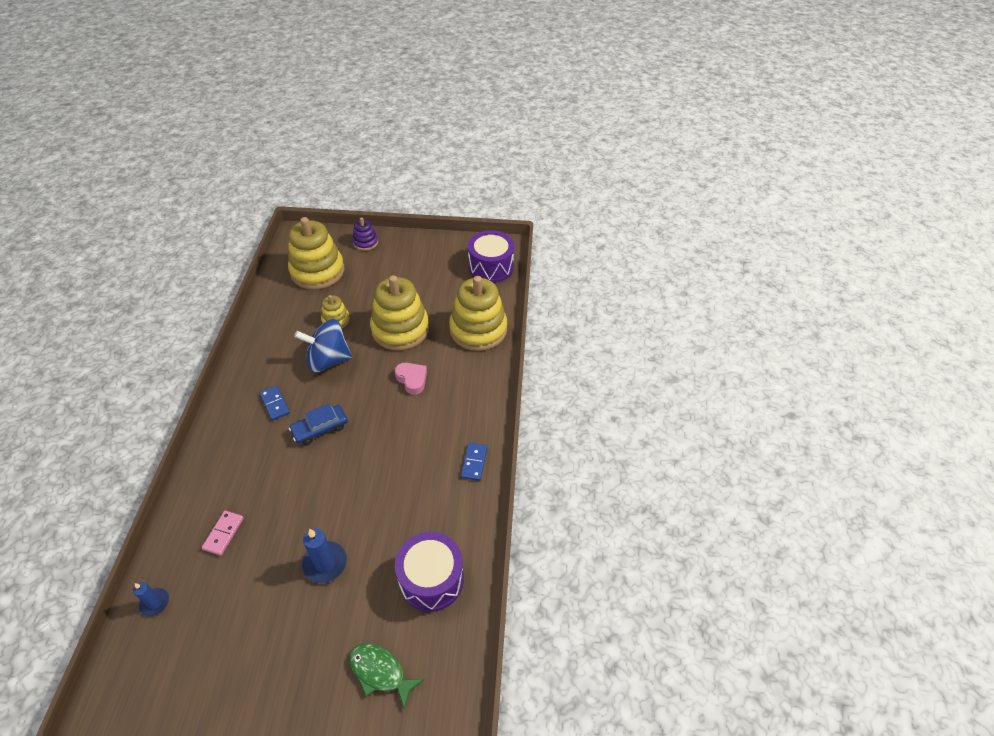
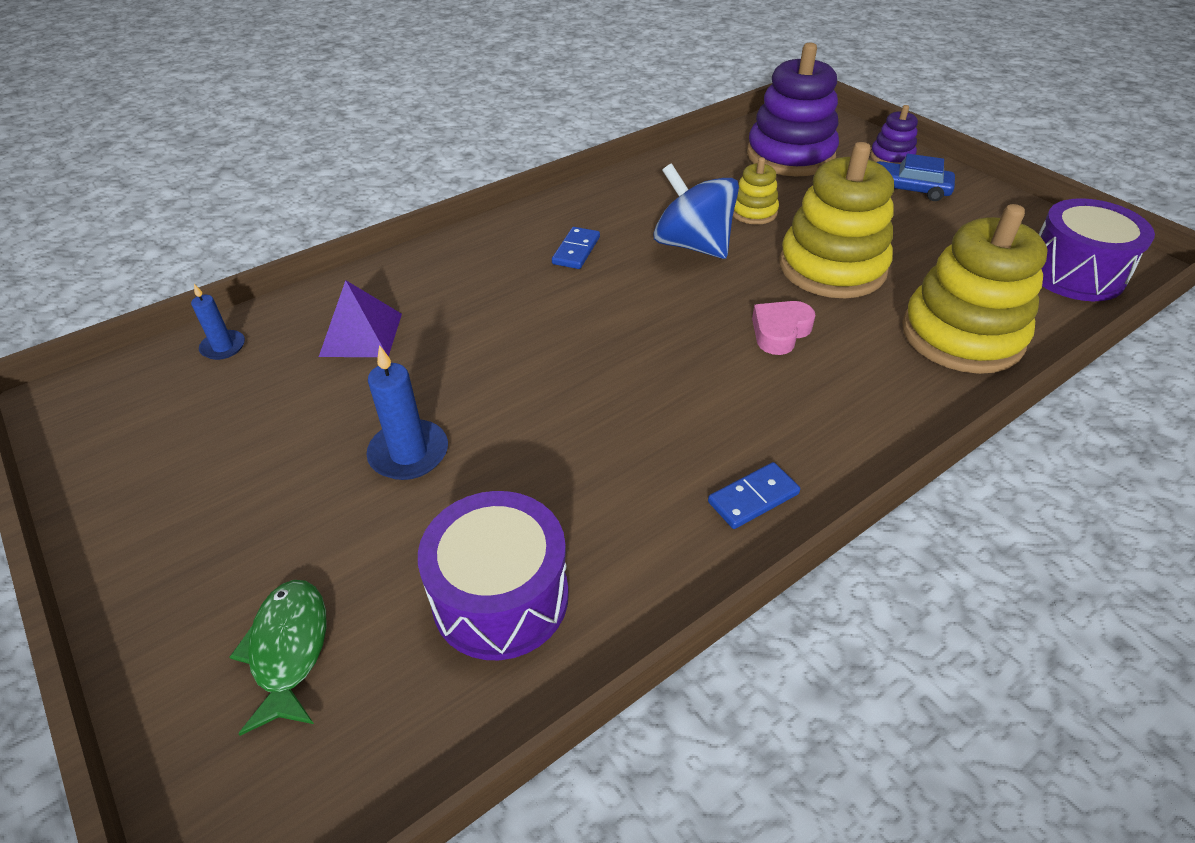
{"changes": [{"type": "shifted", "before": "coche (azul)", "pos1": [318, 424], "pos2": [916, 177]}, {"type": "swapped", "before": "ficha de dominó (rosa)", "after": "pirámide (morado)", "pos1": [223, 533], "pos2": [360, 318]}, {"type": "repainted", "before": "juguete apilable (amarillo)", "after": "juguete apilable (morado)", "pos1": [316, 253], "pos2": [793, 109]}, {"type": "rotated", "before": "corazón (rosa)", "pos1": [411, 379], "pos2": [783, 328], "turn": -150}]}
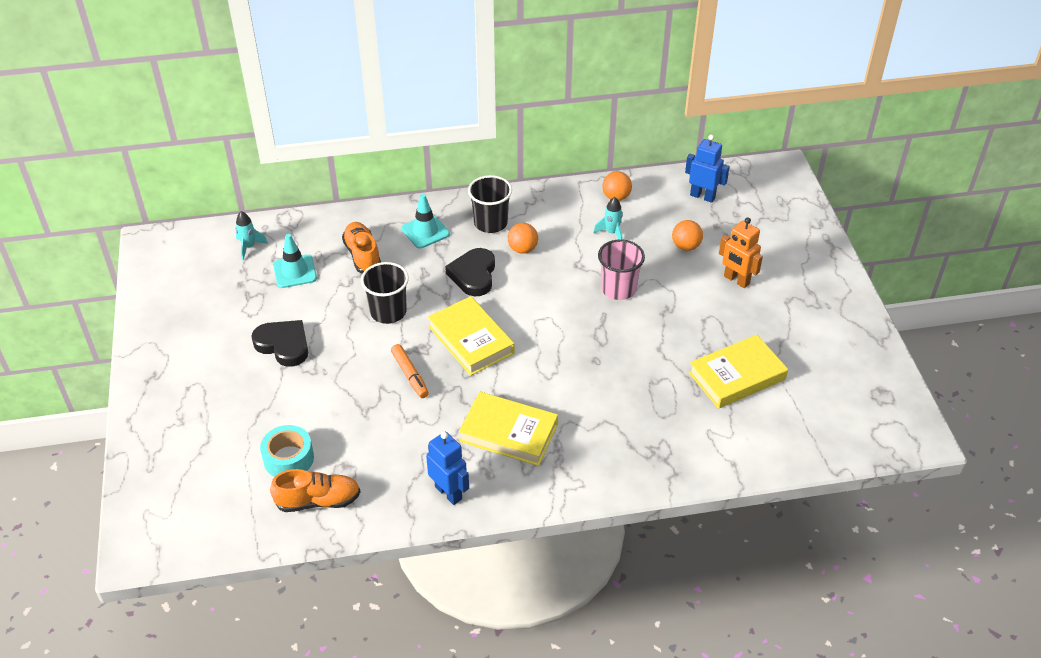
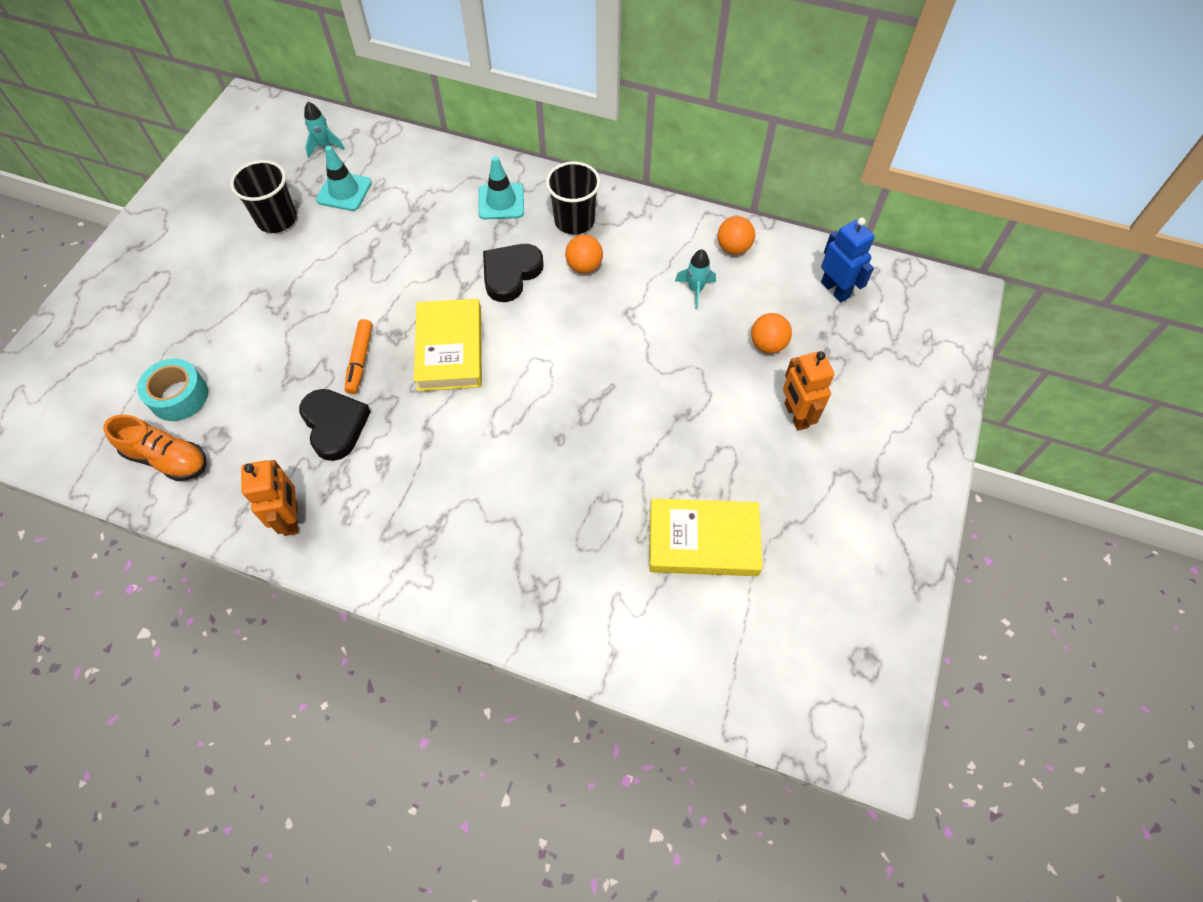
{"changes": [{"type": "gone", "before": "zapato (naranja)", "pos1": [361, 248]}, {"type": "gone", "before": "libro (amarillo)", "pos1": [508, 429]}, {"type": "gone", "before": "vaso (rosa)", "pos1": [621, 269]}, {"type": "shifted", "before": "corazón (negro)", "pos1": [279, 343], "pos2": [335, 425]}, {"type": "shifted", "before": "vaso (negro)", "pos1": [385, 293], "pos2": [263, 196]}, {"type": "repainted", "before": "robot (azul)", "after": "robot (naranja)", "pos1": [447, 468], "pos2": [269, 498]}]}
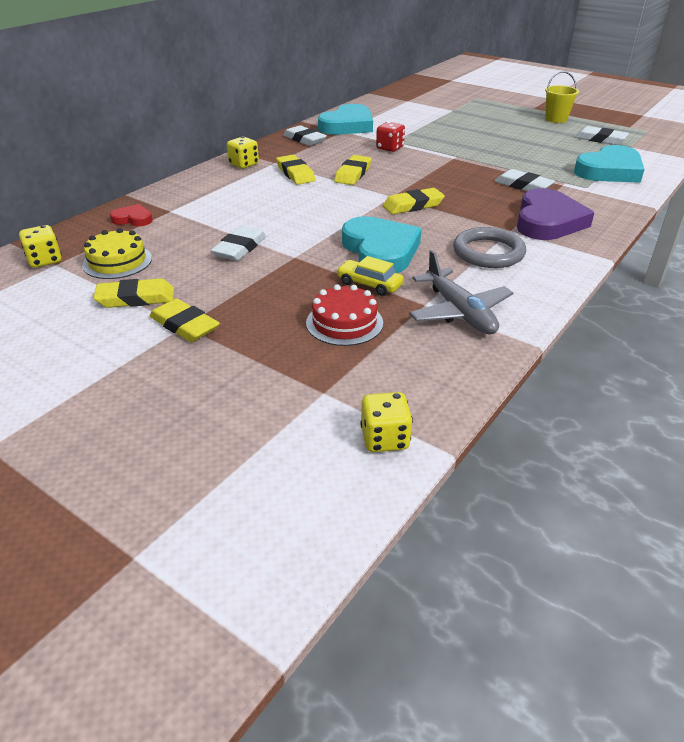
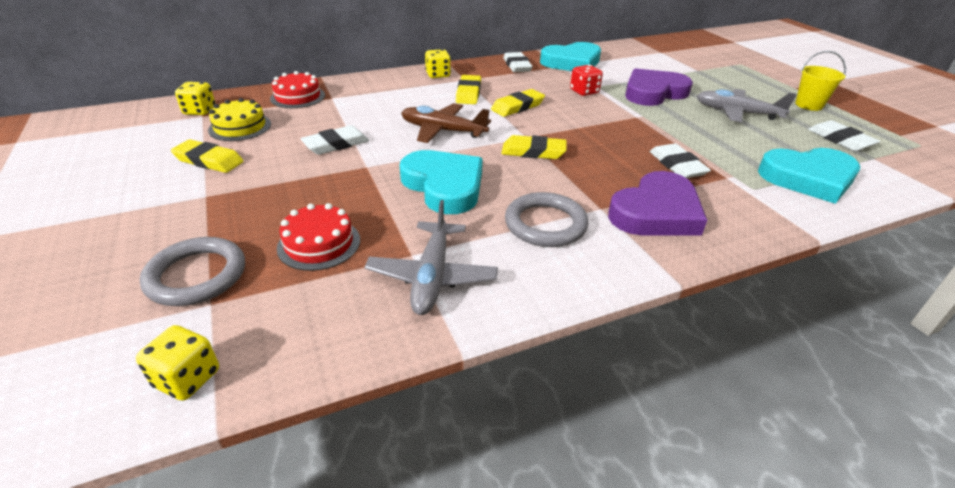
{"changes": [{"type": "gone", "before": "goma de borrar (amarillo)", "pos1": [184, 320]}, {"type": "gone", "before": "coche (amarillo)", "pos1": [370, 276]}, {"type": "new", "after": "anillo (gris)", "pos2": [192, 271]}, {"type": "new", "after": "avión (marrón)", "pos2": [446, 123]}, {"type": "new", "after": "corazón (morado)", "pos2": [659, 87]}, {"type": "new", "after": "avión (gris)", "pos2": [747, 105]}, {"type": "swapped", "before": "corazón (rojo)", "after": "tarta (rojo)", "pos1": [131, 215], "pos2": [297, 89]}, {"type": "rotated", "before": "corazón (turquesa)", "pos1": [381, 244], "pos2": [441, 182], "turn": -45}]}
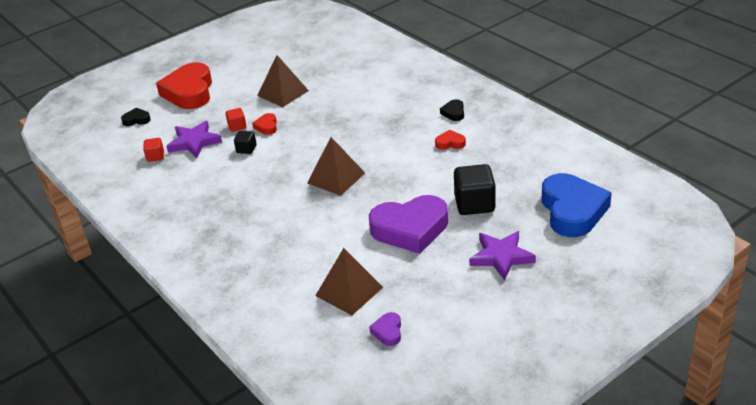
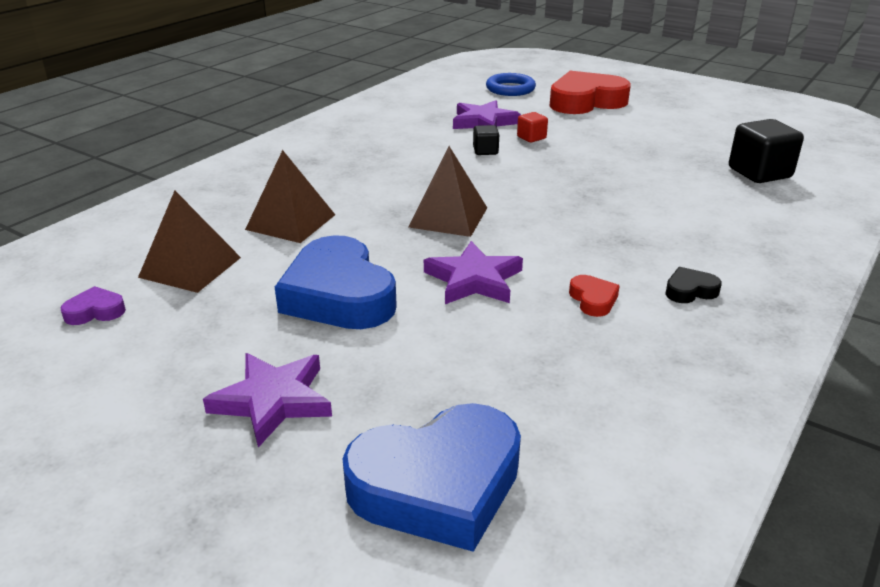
{"changes": [{"type": "gone", "before": "cubo (rojo)", "pos1": [153, 150]}, {"type": "gone", "before": "corazón (rojo)", "pos1": [264, 124]}, {"type": "new", "after": "estrella (morado)", "pos2": [473, 272]}, {"type": "shifted", "before": "pirámide (marrón)", "pos1": [283, 81], "pos2": [290, 196]}, {"type": "shifted", "before": "cubo (negro)", "pos1": [475, 189], "pos2": [766, 151]}, {"type": "swapped", "before": "corazón (negro)", "after": "anillo (azul)", "pos1": [136, 117], "pos2": [511, 84]}, {"type": "repainted", "before": "corazón (morado)", "after": "corazón (azul)", "pos1": [408, 224], "pos2": [336, 282]}]}
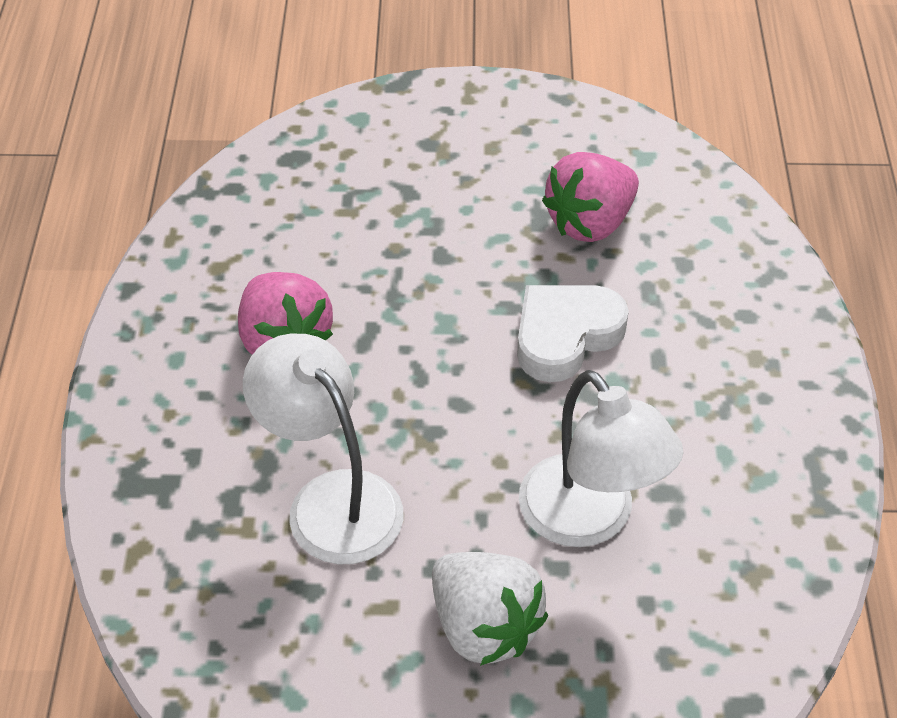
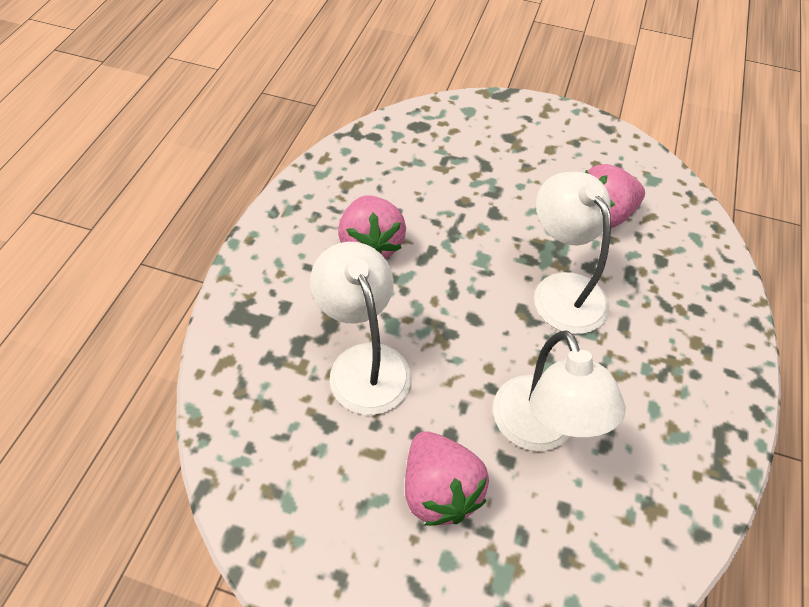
{"changes": [{"type": "swapped", "before": "corazón (blanco)", "after": "lámpara (blanco)", "pos1": [573, 333], "pos2": [572, 253]}, {"type": "repainted", "before": "fresa (blanco)", "after": "fresa (rosa)", "pos1": [490, 609], "pos2": [447, 478]}]}
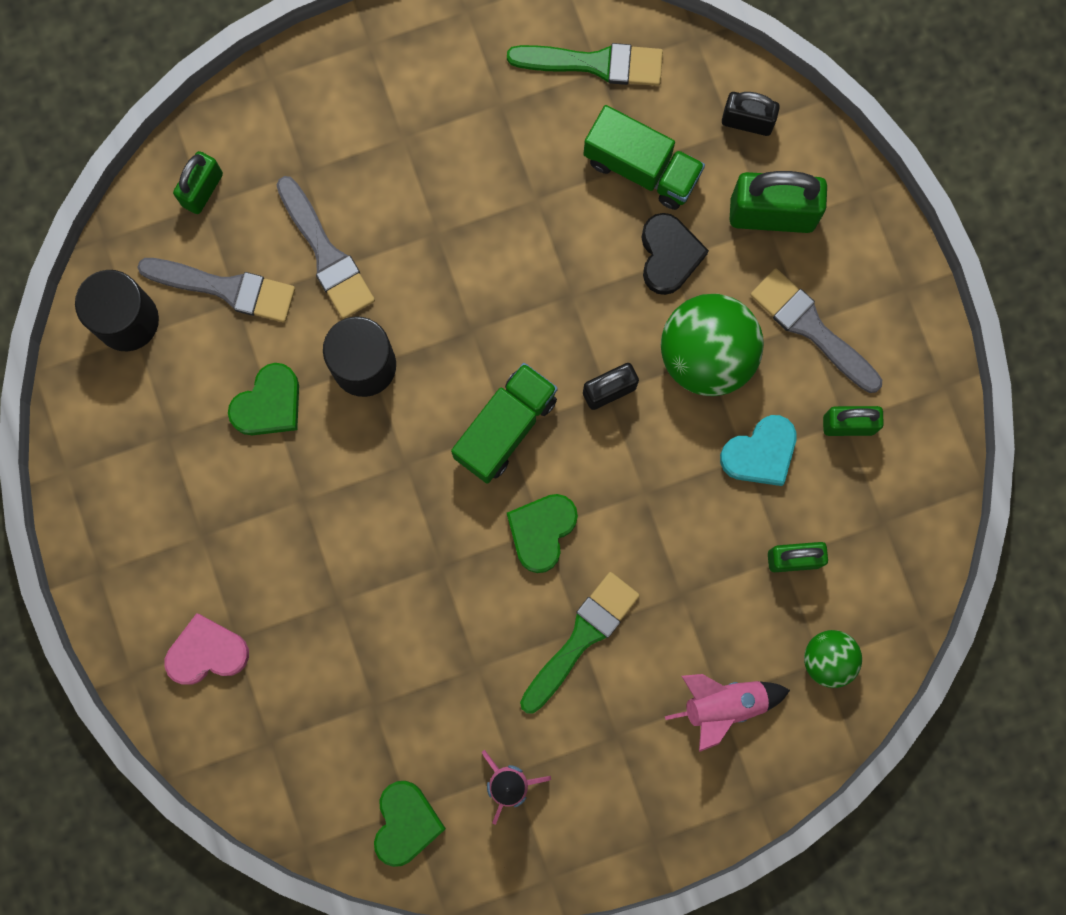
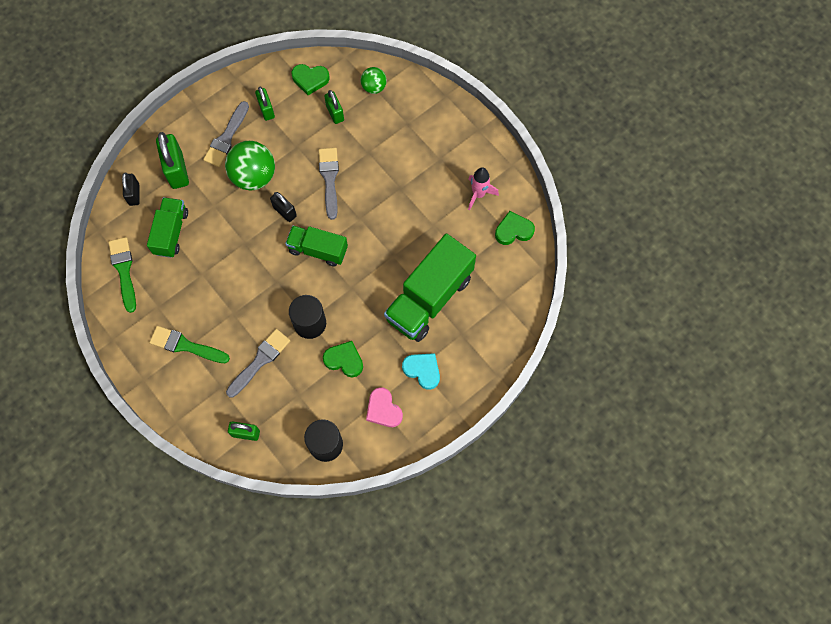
{"changes": [{"type": "gone", "before": "corazón (negro)", "pos1": [675, 254]}, {"type": "gone", "before": "cohete (rosa)", "pos1": [727, 713]}, {"type": "new", "after": "camión (verde)", "pos2": [430, 287]}, {"type": "shifted", "before": "pincel (gris)", "pos1": [216, 290], "pos2": [328, 184]}, {"type": "shifted", "before": "corazón (rosa)", "pos1": [207, 649], "pos2": [384, 407]}, {"type": "shifted", "before": "corazón (verde)", "pos1": [542, 533], "pos2": [311, 79]}, {"type": "shifted", "before": "pincel (verde)", "pos1": [580, 642], "pos2": [189, 344]}, {"type": "shifted", "before": "corazón (turquesa)", "pos1": [758, 450], "pos2": [421, 371]}]}
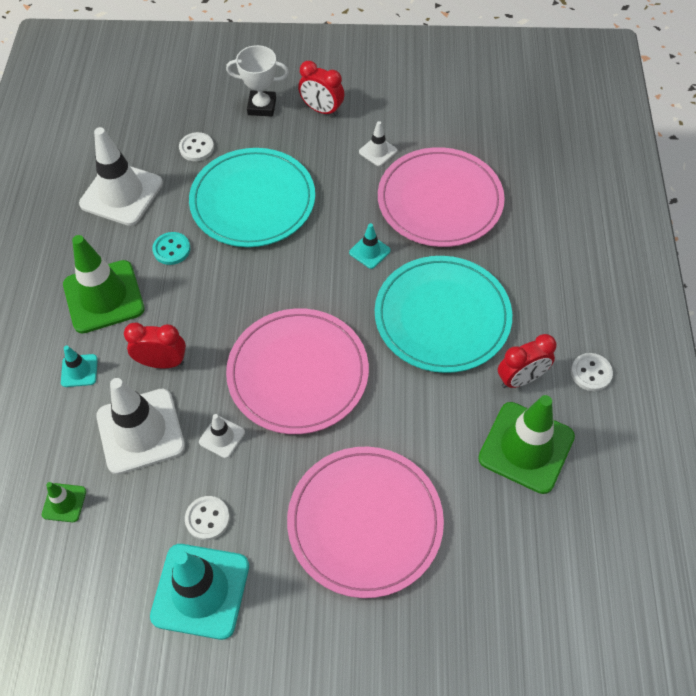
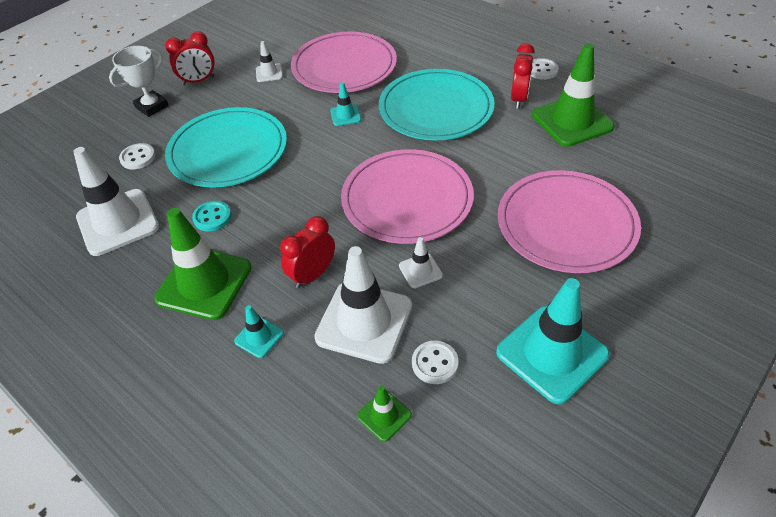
{"changes": [{"type": "shifted", "before": "botón (blanco)", "pos1": [207, 518], "pos2": [435, 362]}]}
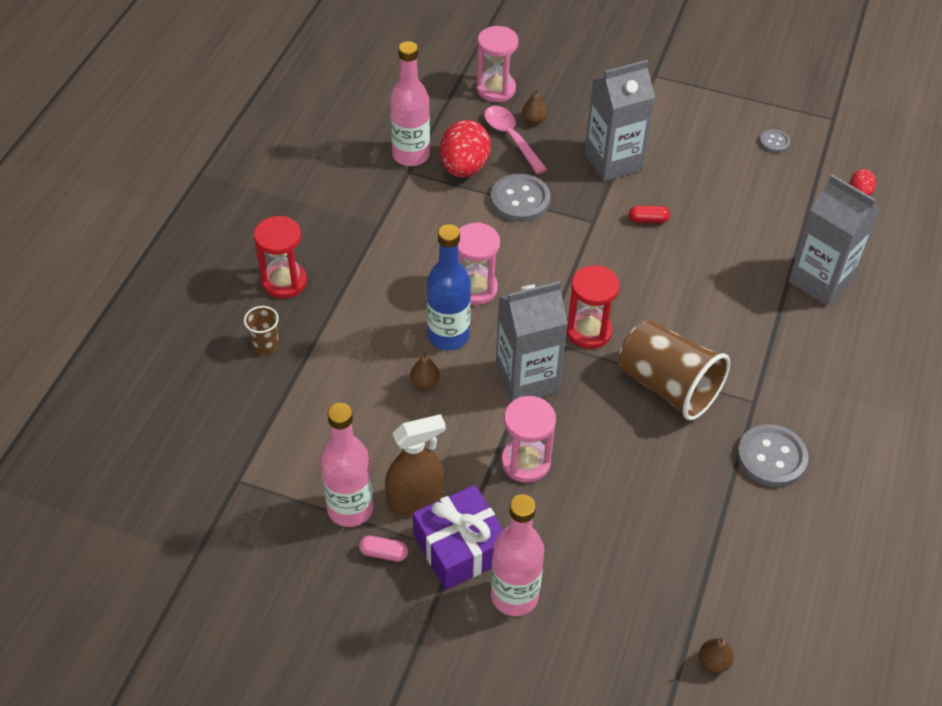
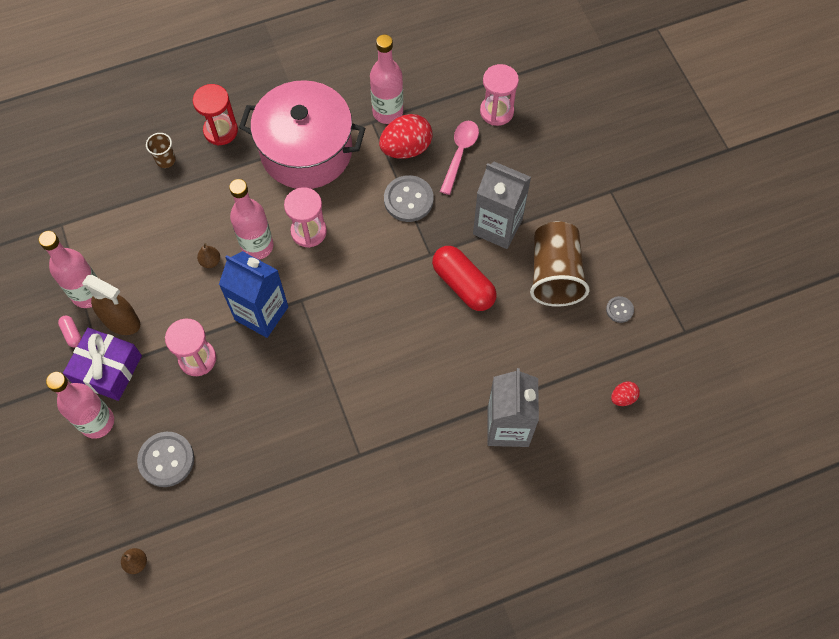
{"changes": [{"type": "gone", "before": "pera (marrón)", "pos1": [534, 107]}, {"type": "gone", "before": "reloj de arena (rojo)", "pos1": [593, 307]}, {"type": "new", "after": "olla (rosa)", "pos2": [302, 134]}, {"type": "shifted", "before": "vaso (marrón)", "pos1": [674, 370], "pos2": [560, 264]}, {"type": "shifted", "before": "botón (gris)", "pos1": [773, 455], "pos2": [165, 459]}, {"type": "repainted", "before": "botella (azul)", "after": "botella (rosa)", "pos1": [449, 287], "pos2": [251, 219]}, {"type": "repainted", "before": "cartón de leche (gris)", "after": "cartón de leche (azul)", "pos1": [532, 341], "pos2": [253, 294]}, {"type": "scaled", "before": "cápsula (rojo)", "pos1": [649, 214], "pos2": [464, 278], "scale": 2.25}]}
